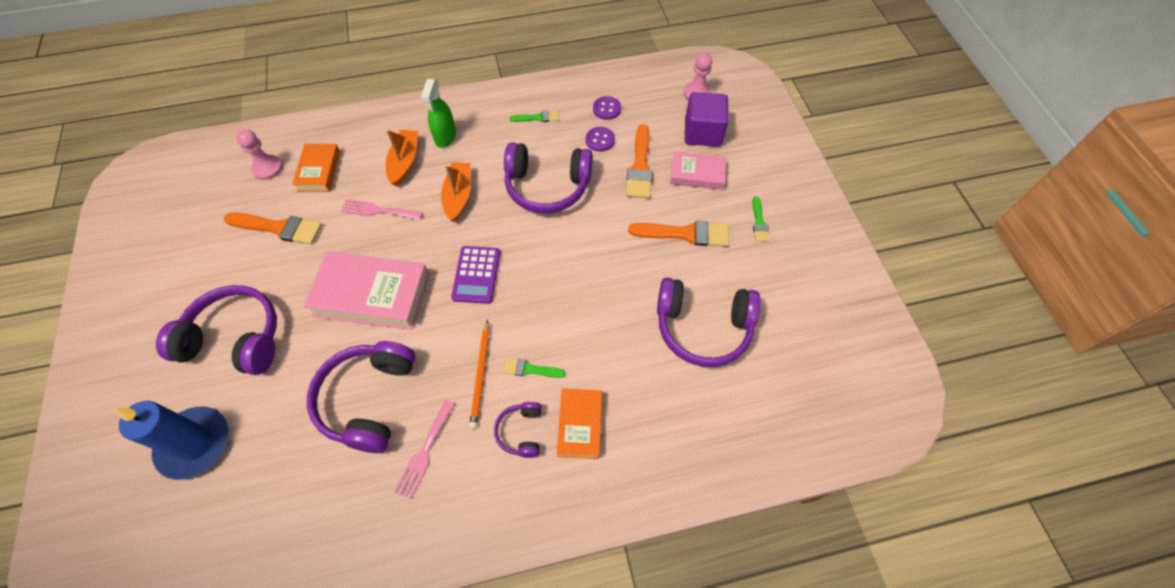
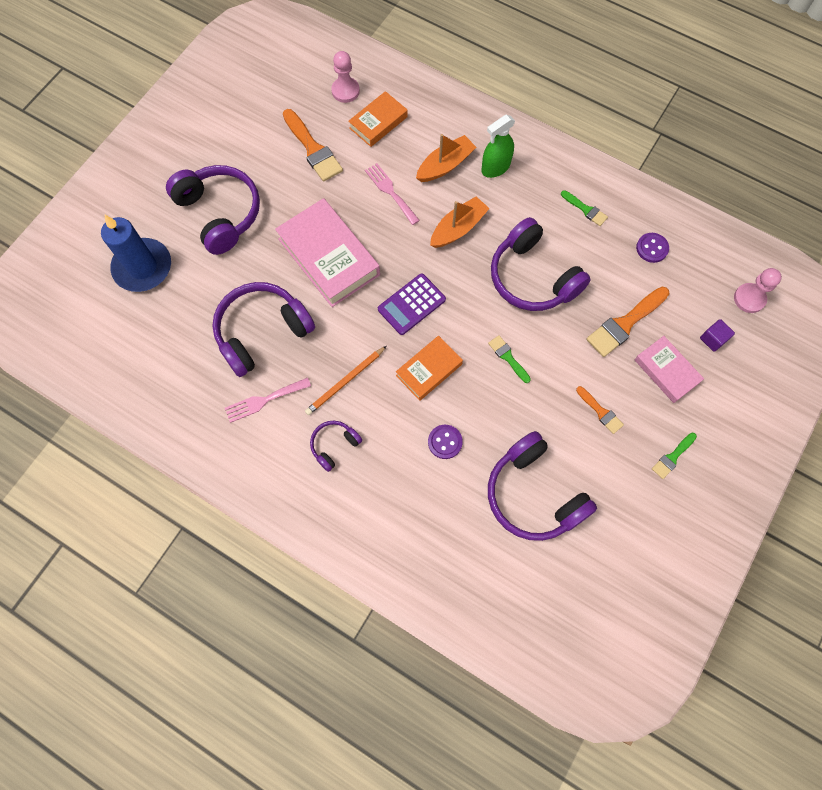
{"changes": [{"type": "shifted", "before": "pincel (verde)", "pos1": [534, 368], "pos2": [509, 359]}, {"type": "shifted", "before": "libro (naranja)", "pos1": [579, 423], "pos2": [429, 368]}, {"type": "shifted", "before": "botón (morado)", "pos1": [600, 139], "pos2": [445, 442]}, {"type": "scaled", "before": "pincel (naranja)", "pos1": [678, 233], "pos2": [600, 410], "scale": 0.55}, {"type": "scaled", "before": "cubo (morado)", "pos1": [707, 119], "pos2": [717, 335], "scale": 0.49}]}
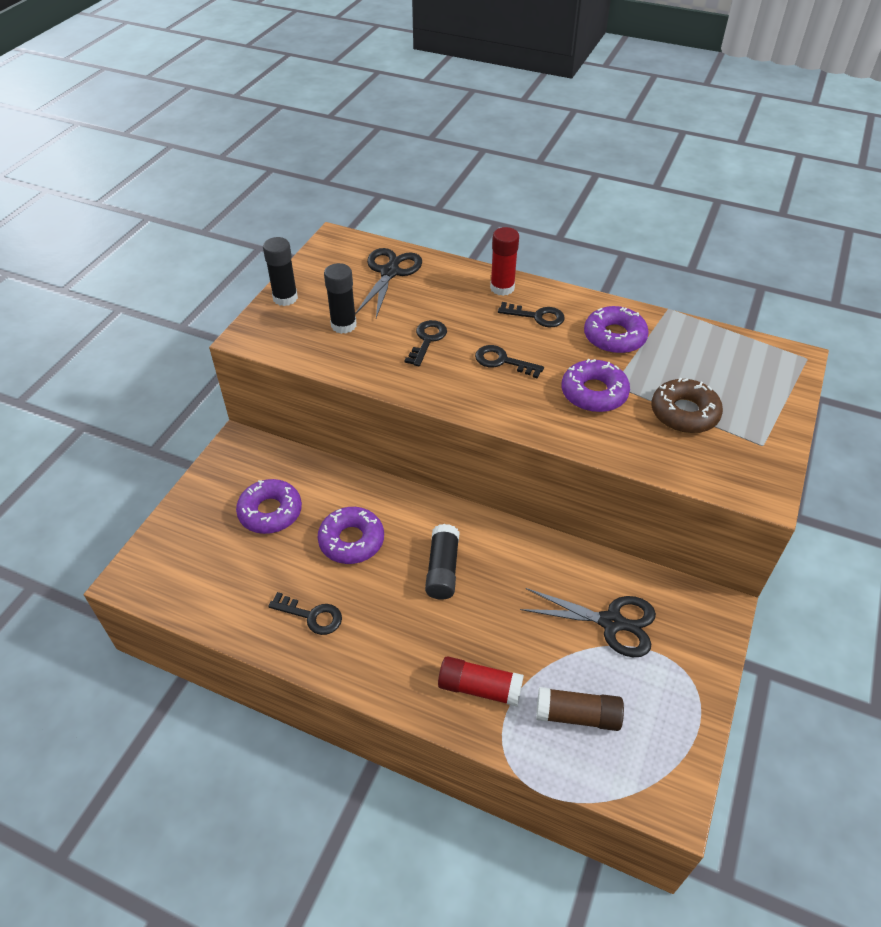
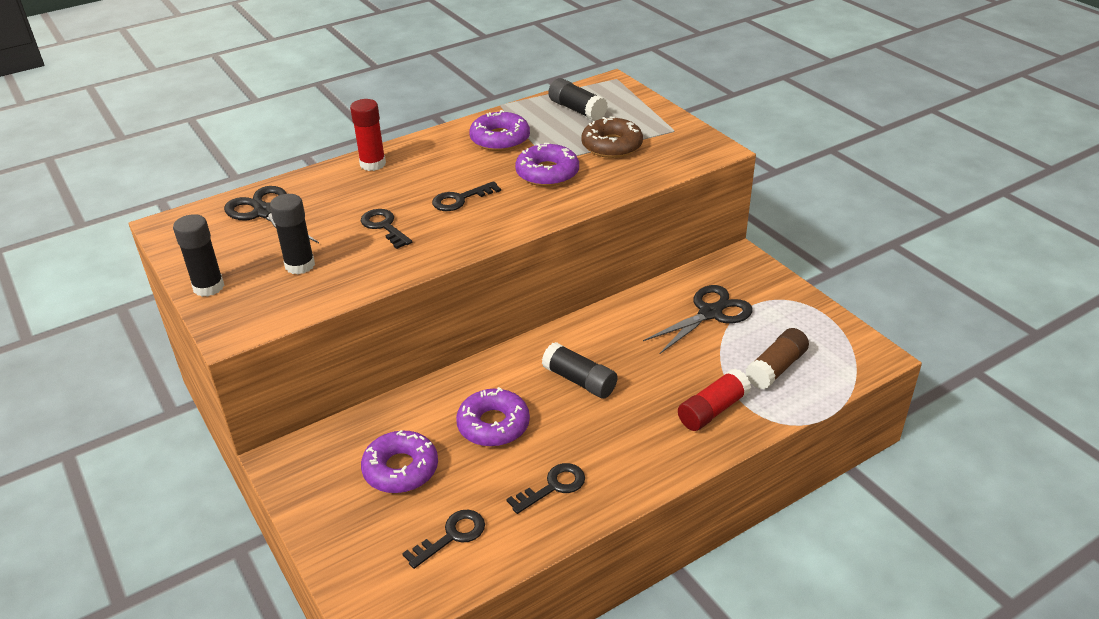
{"changes": [{"type": "new", "after": "barra de pegamento (negro)", "pos2": [578, 99]}, {"type": "shifted", "before": "llave (negro)", "pos1": [531, 314], "pos2": [443, 539]}]}
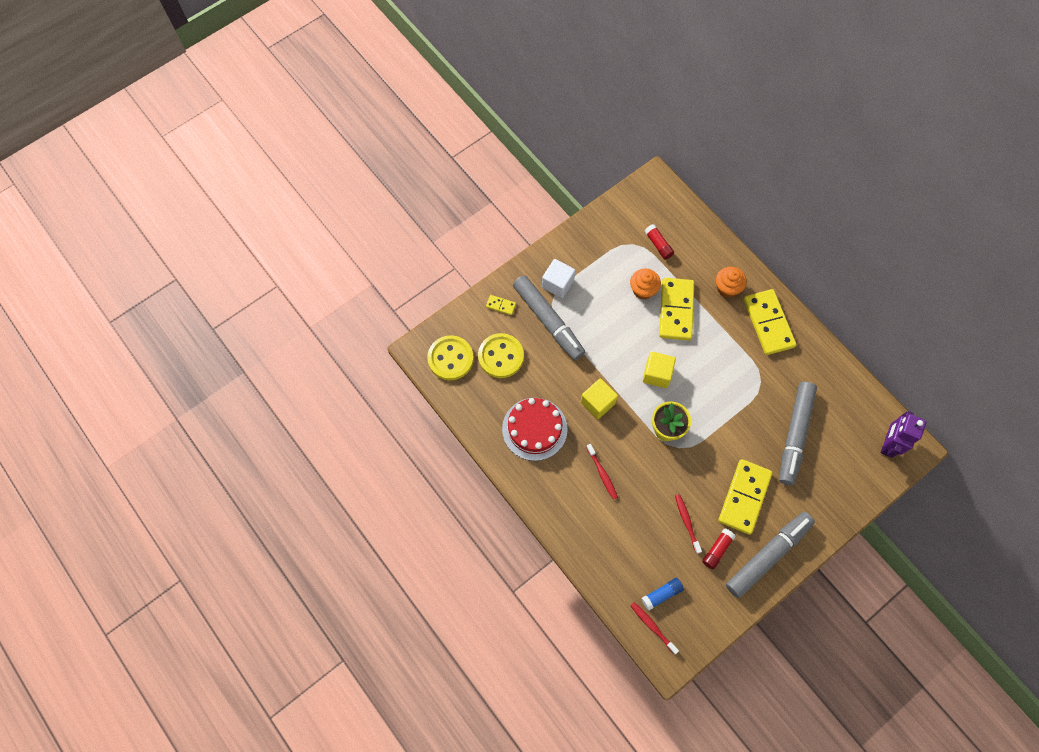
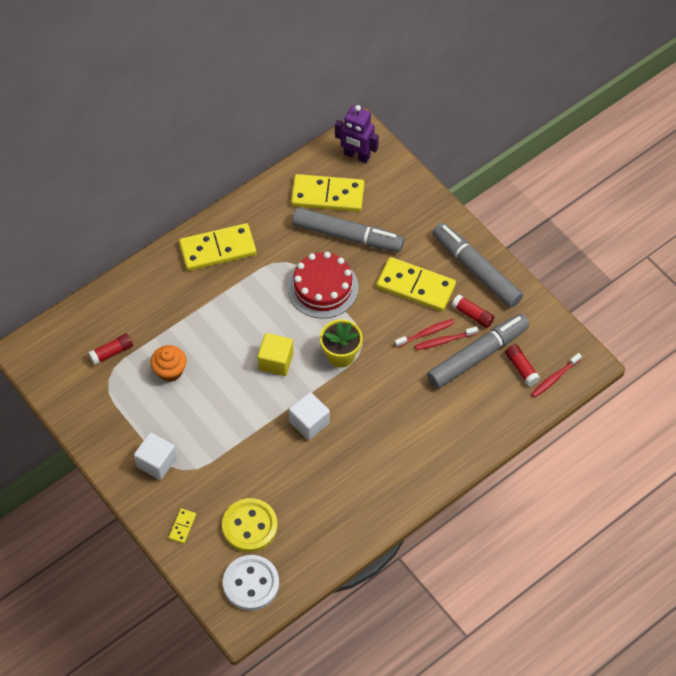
{"changes": [{"type": "gone", "before": "magdalena (naranja)", "pos1": [731, 282]}, {"type": "shifted", "before": "tarta (rojo)", "pos1": [535, 429], "pos2": [323, 285]}, {"type": "shifted", "before": "rotulador (gris)", "pos1": [549, 317], "pos2": [478, 351]}, {"type": "shifted", "before": "cepillo de dientes (rojo)", "pos1": [602, 472], "pos2": [425, 333]}, {"type": "shifted", "before": "ficha de dominó (amarillo)", "pos1": [676, 309], "pos2": [327, 193]}, {"type": "repainted", "before": "botón (amarillo)", "after": "botón (blanco)", "pos1": [450, 357], "pos2": [251, 583]}, {"type": "repainted", "before": "cubo (amarillo)", "after": "cubo (blanco)", "pos1": [599, 398], "pos2": [309, 416]}, {"type": "repainted", "before": "barra de pegamento (azul)", "after": "barra de pegamento (rojo)", "pos1": [662, 594], "pos2": [522, 365]}]}
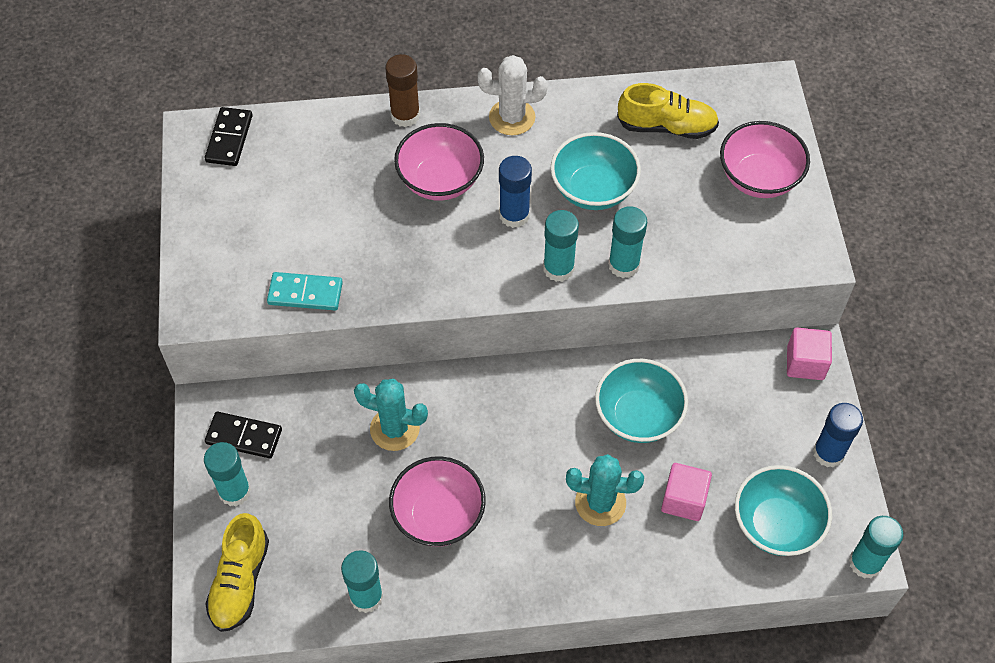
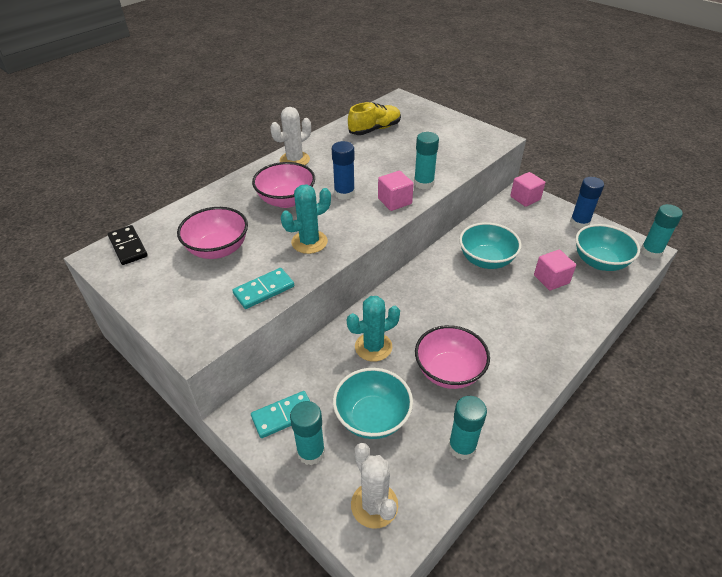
{"changes": [{"type": "gone", "before": "barra de pegamento (marrón)", "pos1": [402, 90]}, {"type": "shifted", "before": "cuenco (turquesa)", "pos1": [596, 171], "pos2": [373, 403]}, {"type": "shifted", "before": "cactus (turquesa)", "pos1": [605, 490], "pos2": [306, 219]}, {"type": "shifted", "before": "cuenco (rosa)", "pos1": [765, 159], "pos2": [212, 233]}, {"type": "swapped", "before": "zapato (amarillo)", "after": "cactus (blanco)", "pos1": [237, 572], "pos2": [374, 486]}, {"type": "swapped", "before": "barra de pegamento (turquesa)", "after": "cubo (rosa)", "pos1": [561, 246], "pos2": [396, 191]}, {"type": "repainted", "before": "ficha de dominó (negro)", "after": "ficha de dominó (turquesa)", "pos1": [243, 434], "pos2": [280, 414]}]}
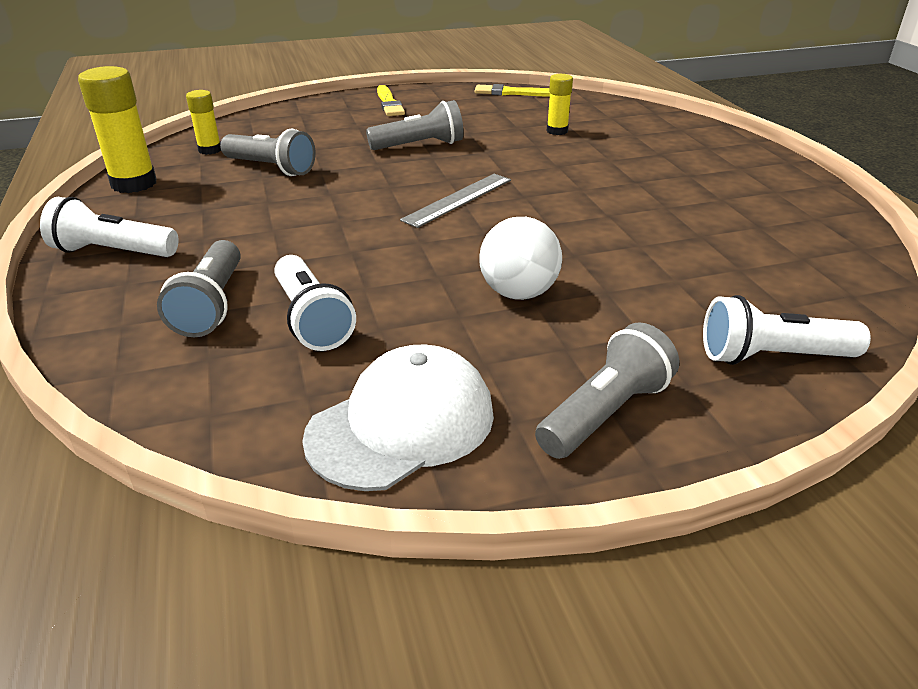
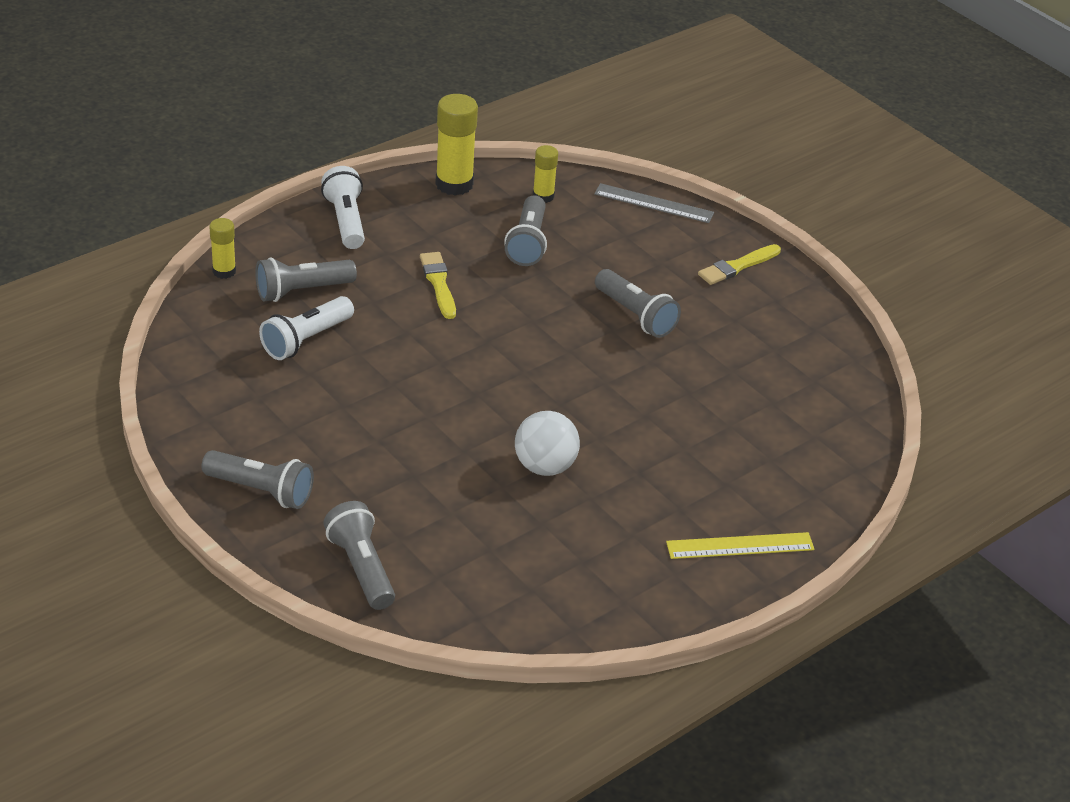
{"changes": [{"type": "gone", "before": "gorra (blanco)", "pos1": [398, 418]}, {"type": "new", "after": "regla (amarillo)", "pos2": [740, 545]}, {"type": "shifted", "before": "regla (gris)", "pos1": [455, 201], "pos2": [654, 203]}, {"type": "shifted", "before": "pincel (amarillo)", "pos1": [512, 90], "pos2": [438, 285]}, {"type": "shifted", "before": "pelota (blanco)", "pos1": [520, 258], "pos2": [547, 443]}, {"type": "shifted", "before": "barra de pegamento (amarillo)", "pos1": [560, 104], "pos2": [222, 248]}, {"type": "repainted", "before": "lámpara de mano (blanco)", "after": "lámpara de mano (gris)", "pos1": [787, 330], "pos2": [359, 555]}]}
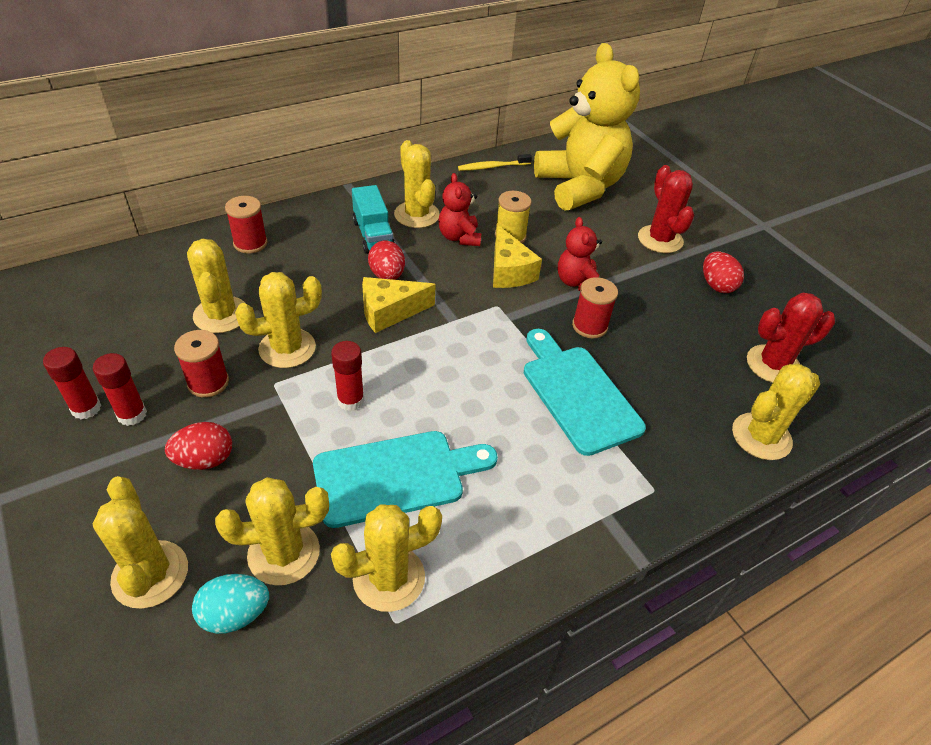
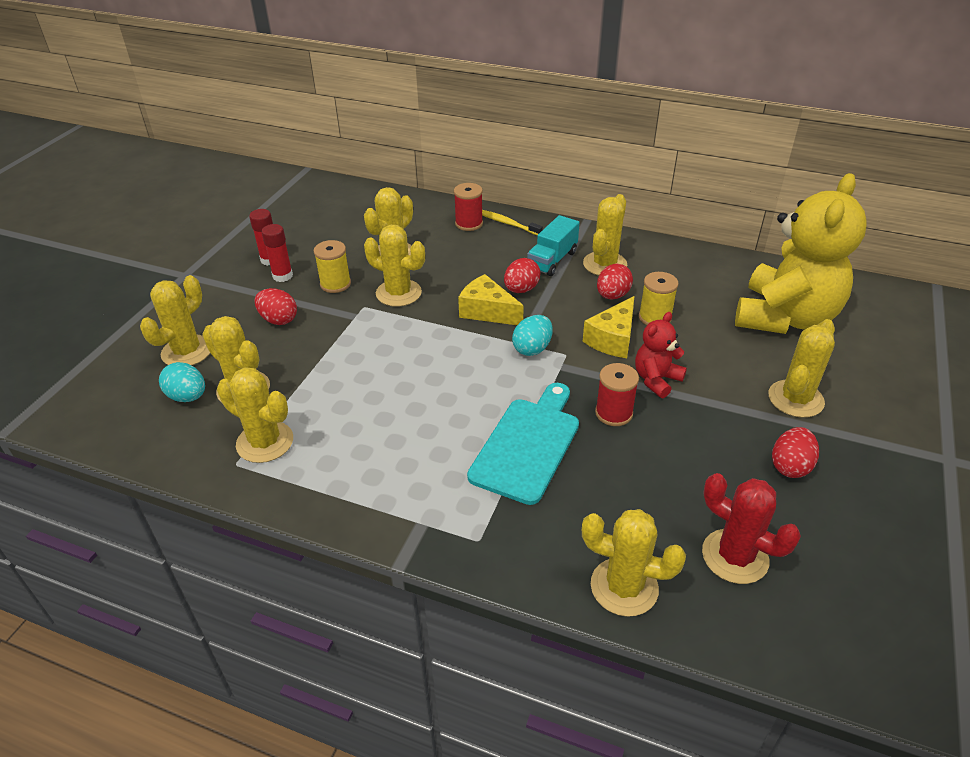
{"changes": [{"type": "gone", "before": "tabla de cortar (turquesa)", "pos1": [405, 479]}, {"type": "gone", "before": "barra de pegamento (rojo)", "pos1": [347, 376]}, {"type": "new", "after": "huevo (turquesa)", "pos2": [532, 335]}, {"type": "shifted", "before": "cepillo de dientes (amarillo)", "pos1": [495, 162], "pos2": [512, 222]}, {"type": "swapped", "before": "osito (rojo)", "after": "huevo (rojo)", "pos1": [459, 209], "pos2": [615, 282]}, {"type": "repainted", "before": "carrete (rojo)", "after": "carrete (amarillo)", "pos1": [201, 363], "pos2": [332, 266]}, {"type": "repainted", "before": "cactus (rojo)", "after": "cactus (amarillo)", "pos1": [666, 209], "pos2": [801, 368]}]}
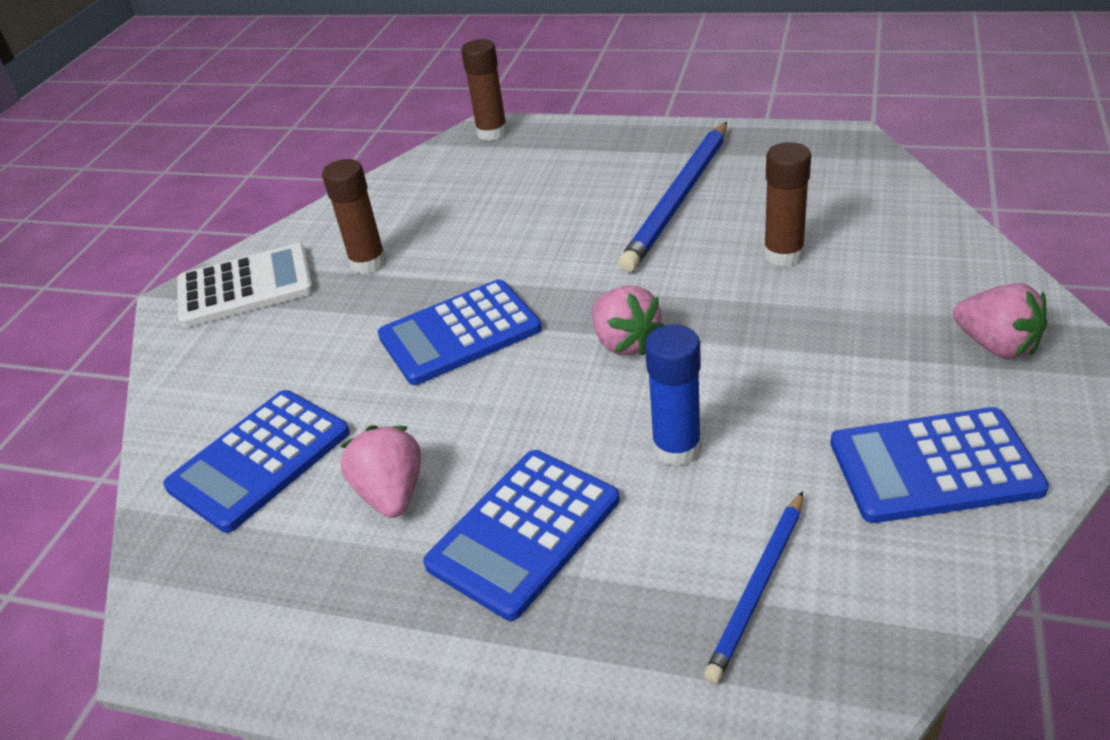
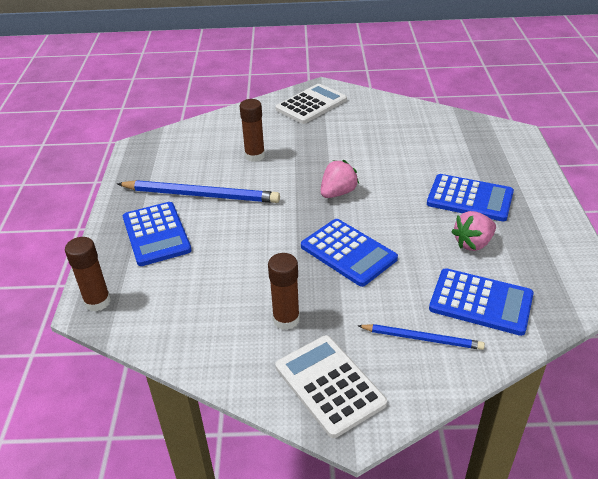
{"changes": [{"type": "gone", "before": "barra de pegamento (azul)", "pos1": [673, 395]}, {"type": "shifted", "before": "lápiz (azul)", "pos1": [753, 587], "pos2": [421, 337]}, {"type": "shifted", "before": "calculadora (azul)", "pos1": [939, 465], "pos2": [157, 234]}, {"type": "swapped", "before": "fresa (rosa)", "after": "calculadora (blanco)", "pos1": [1000, 321], "pos2": [311, 104]}]}
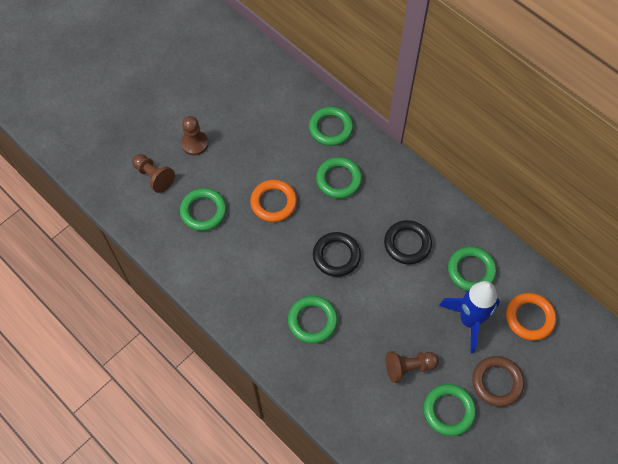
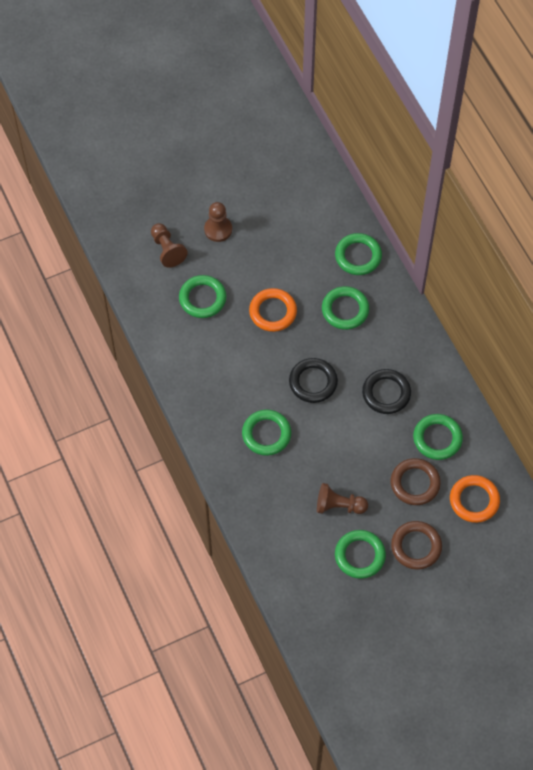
{"changes": [{"type": "swapped", "before": "cohete (azul)", "after": "anillo (marrón)", "pos1": [469, 317], "pos2": [416, 481]}]}
